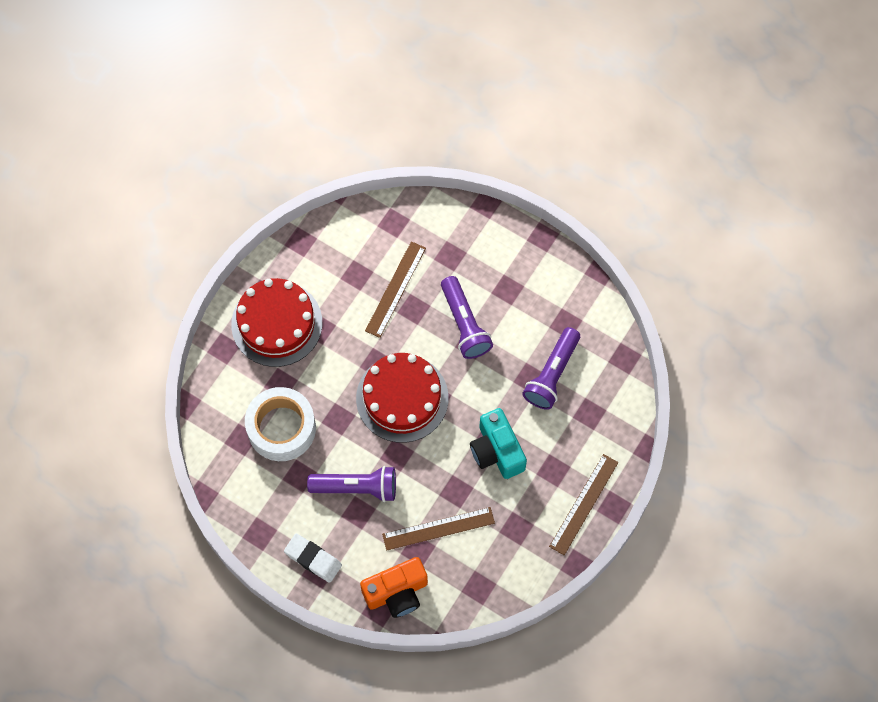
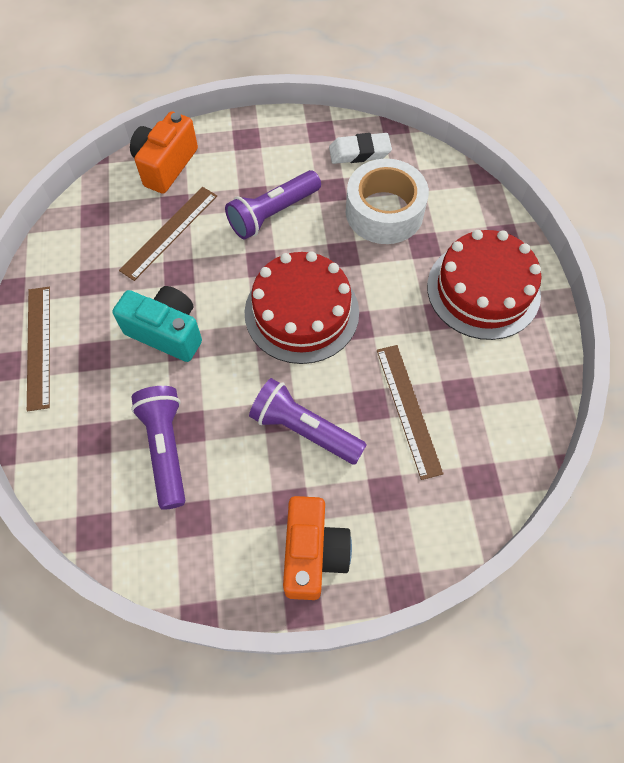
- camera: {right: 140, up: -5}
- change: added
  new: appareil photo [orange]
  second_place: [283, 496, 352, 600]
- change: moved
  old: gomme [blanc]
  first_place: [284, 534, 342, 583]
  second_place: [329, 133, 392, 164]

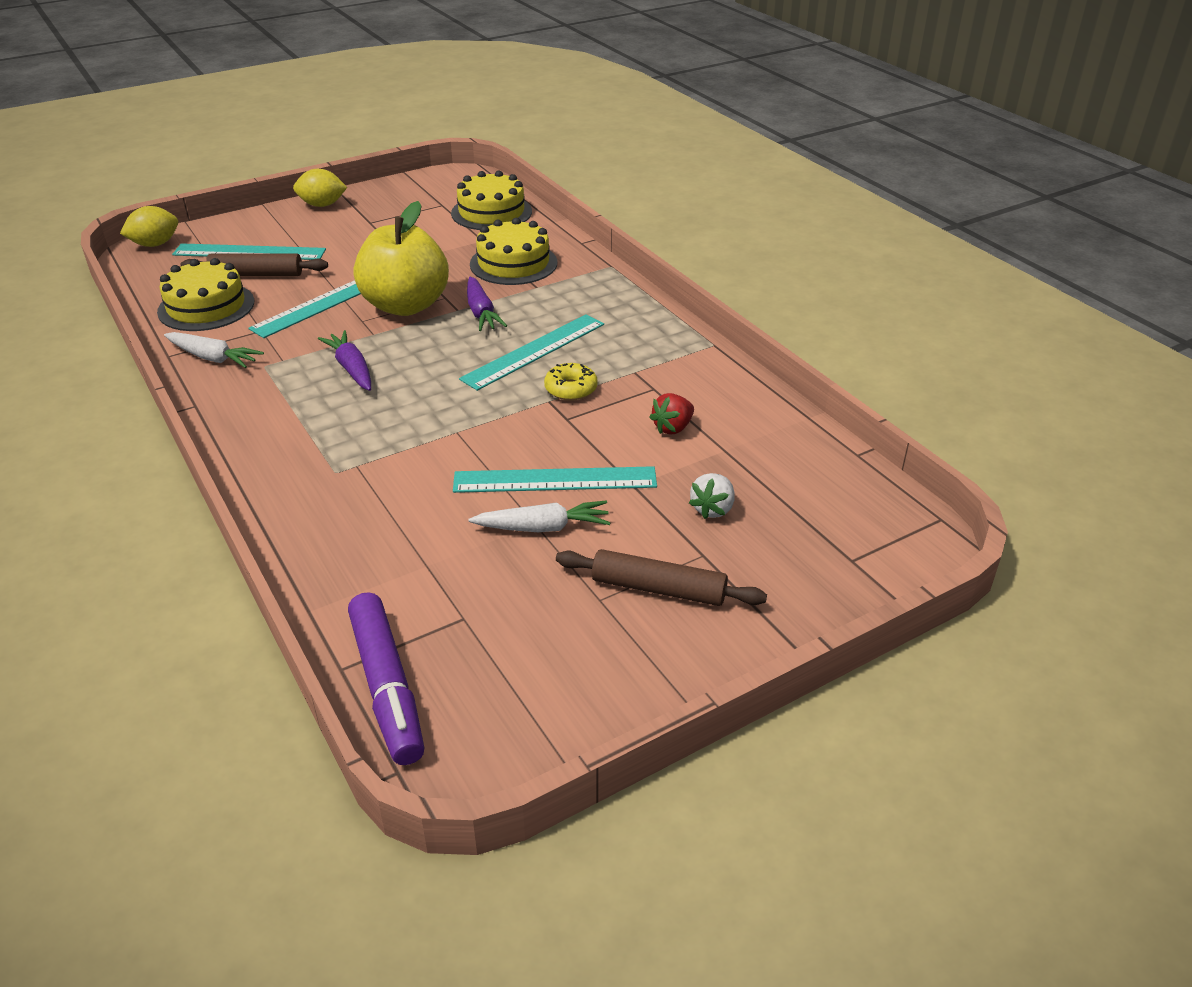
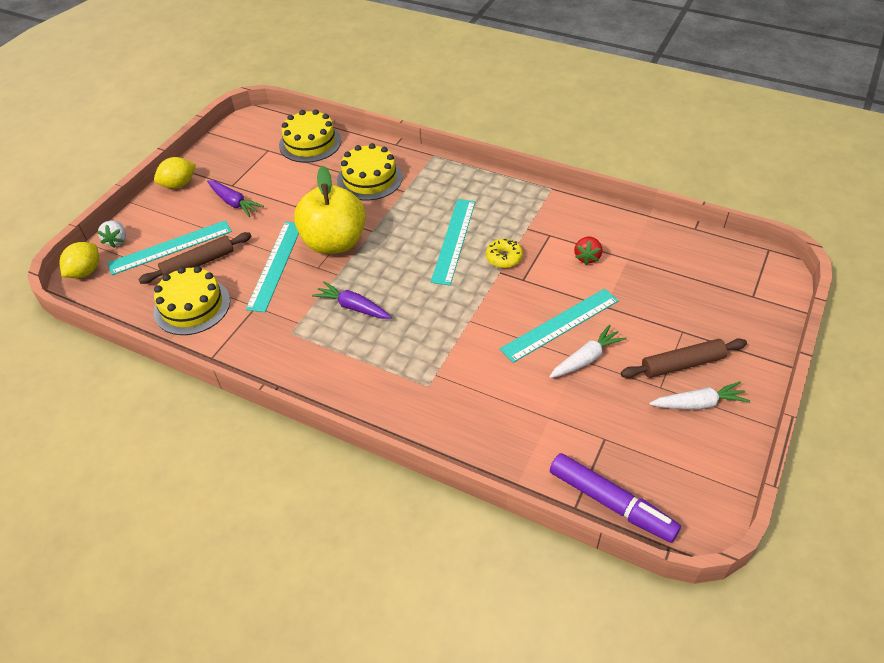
- camera: {right: -30, up: 10}
- change: moved
  old: fraise [blanc]
  first_place: [689, 473, 735, 519]
  second_place: [97, 220, 126, 248]
- change: moved
  old: carotte [violet]
  first_place: [467, 276, 507, 331]
  second_place: [207, 180, 264, 217]
- change: moved
  old: carotte [blanc]
  first_place: [164, 332, 264, 368]
  second_place: [649, 382, 750, 410]

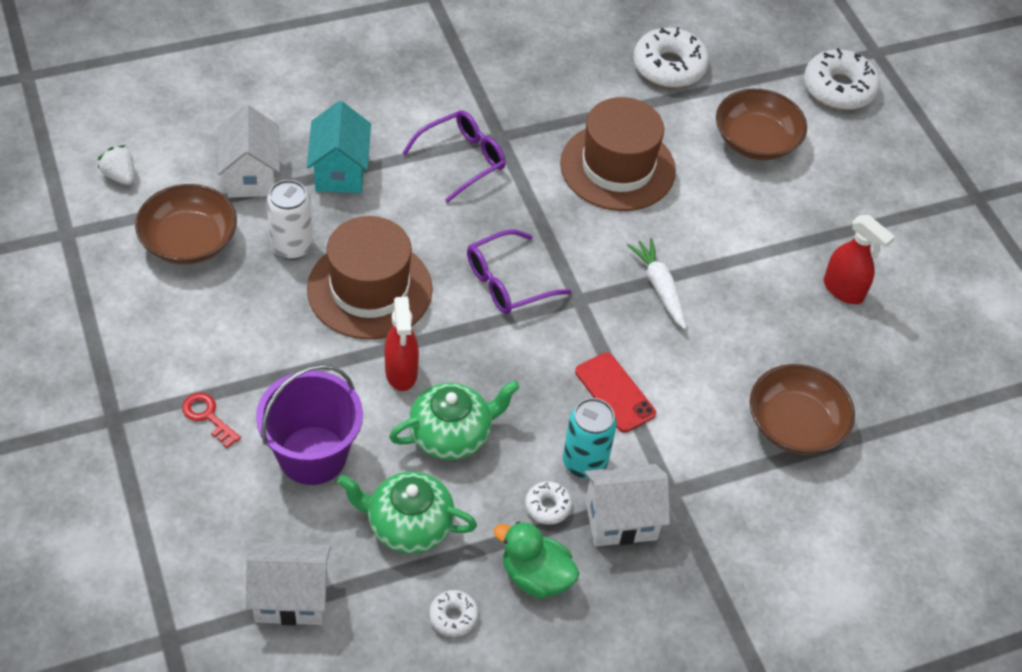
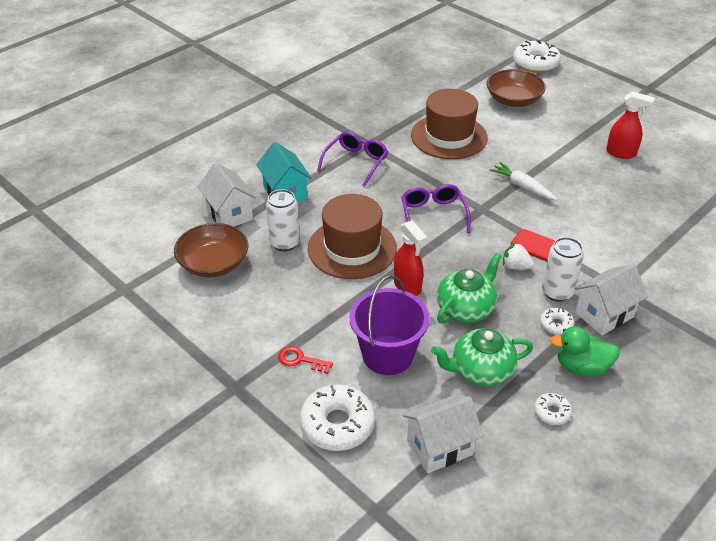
- camera: {right: -20, up: -10}
- change: moved
  old: beignet [blanc]
  first_place: [633, 27, 709, 88]
  second_place: [300, 384, 375, 451]
- change: turned
  old: lunettes [violet]
  first_place: [467, 230, 572, 315]
  second_place: [401, 184, 471, 233]
  degrees: 135
- change: moved
  old: fraise [blanc]
  first_place: [98, 145, 135, 185]
  second_place: [503, 242, 534, 270]
- change: recoloured
  old: canette [turquoise]
  new: canette [blanc]
  first_place: [563, 398, 617, 478]
  second_place: [542, 237, 584, 302]
- change: removed
  old: bol [marron]
  first_place: [750, 364, 855, 455]

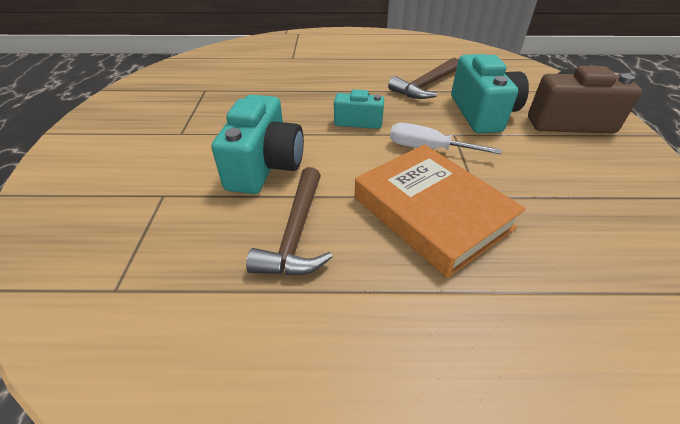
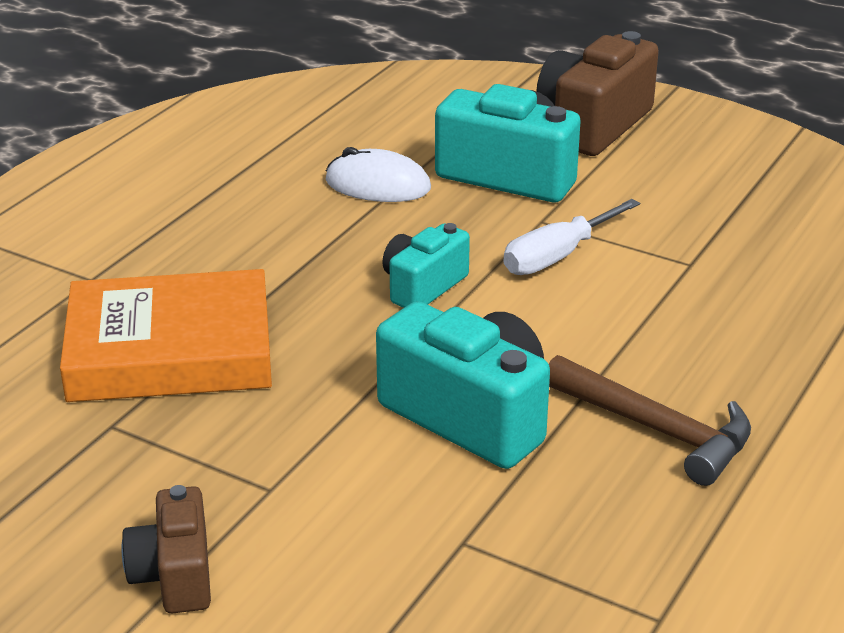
- camera: {right: -60, up: -10}
- change: moved
  old: livre [orange]
  first_place: [355, 144, 526, 278]
  second_place: [60, 269, 272, 402]
- change: added
  new: appareil photo [marron]
  second_place: [121, 485, 211, 613]
- change: replaced
  old: marteau [marron]
  new: souris [blanc]
  first_place: [388, 58, 458, 99]
  second_place: [325, 147, 431, 202]

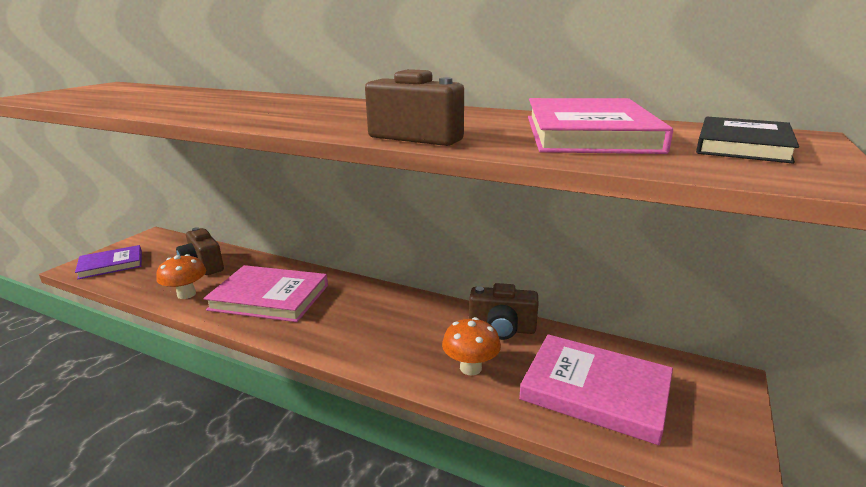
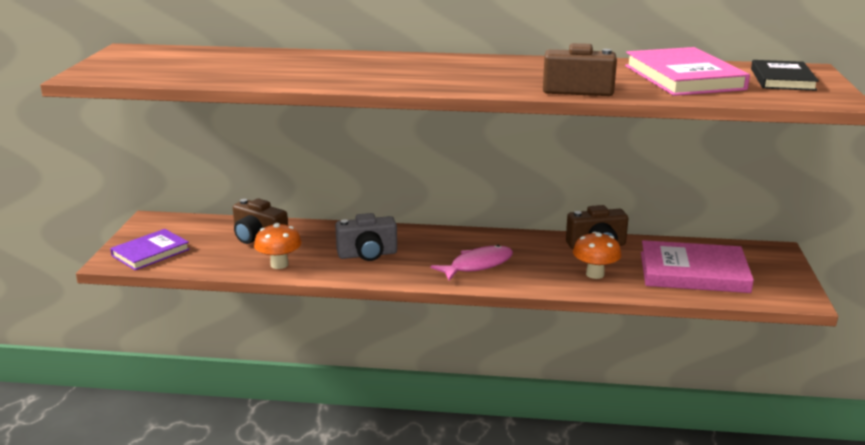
- camera: {right: -20, up: 0}
- change: replaced
  old: livre [rose]
  new: appareil photo [gris]
  first_place: [203, 265, 328, 322]
  second_place: [335, 213, 397, 261]
- change: added
  new: poisson [rose]
  second_place: [430, 245, 513, 281]

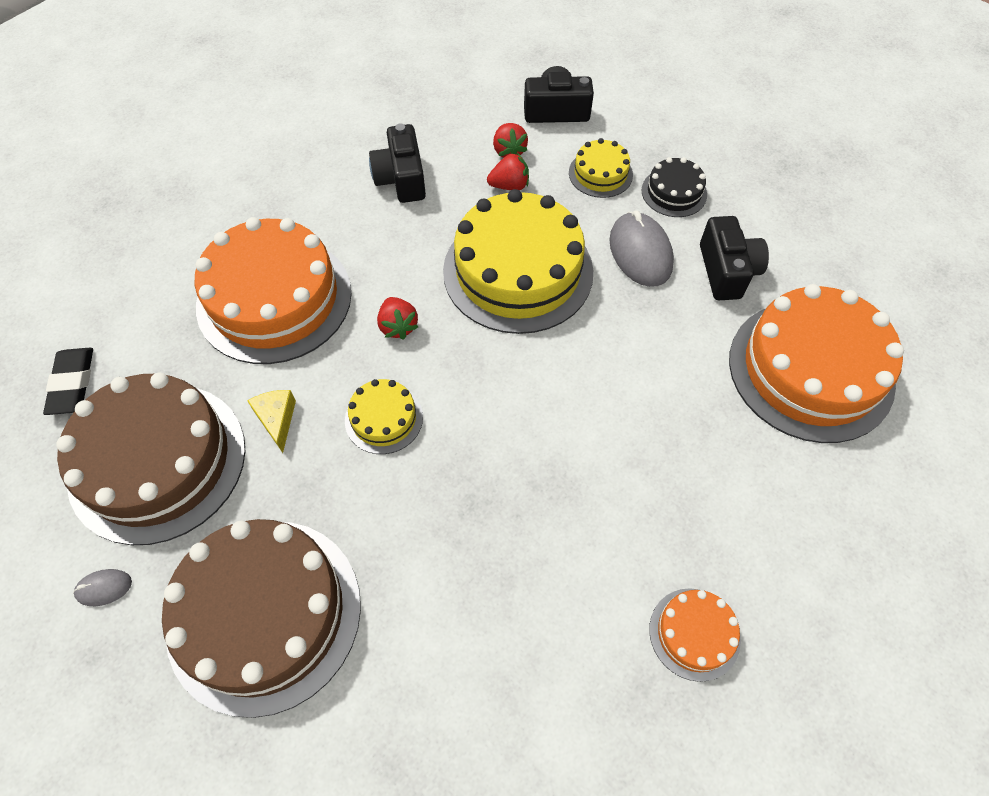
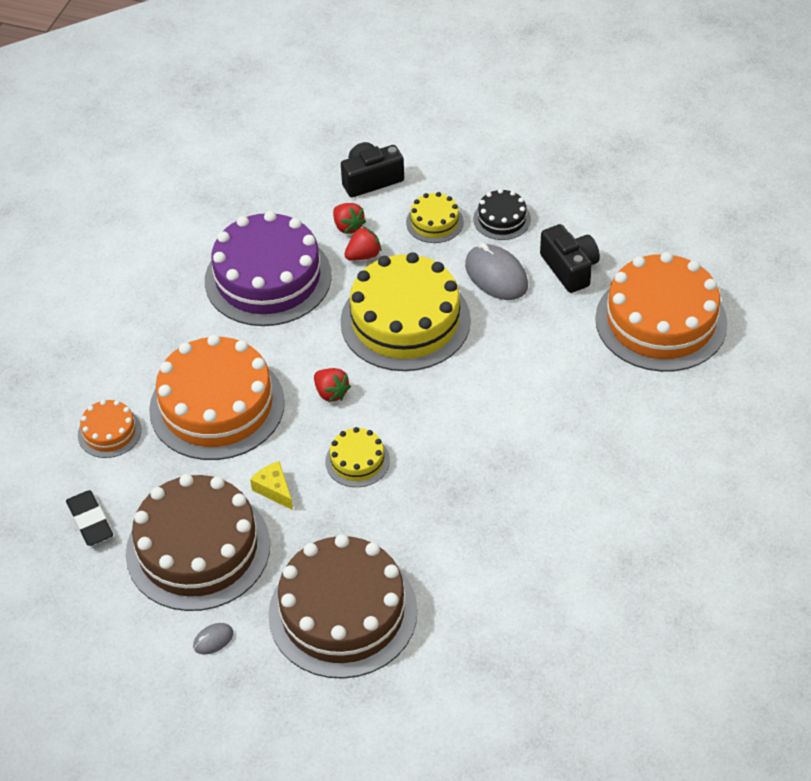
- camera: {right: -20, up: -10}
- change: moved
  old: gâteau [orange]
  first_place: [649, 588, 741, 682]
  second_place: [78, 400, 141, 458]
- change: replaced
  old: appareil photo [noir]
  new: gâteau [violet]
  first_place: [369, 123, 426, 203]
  second_place: [205, 211, 332, 326]

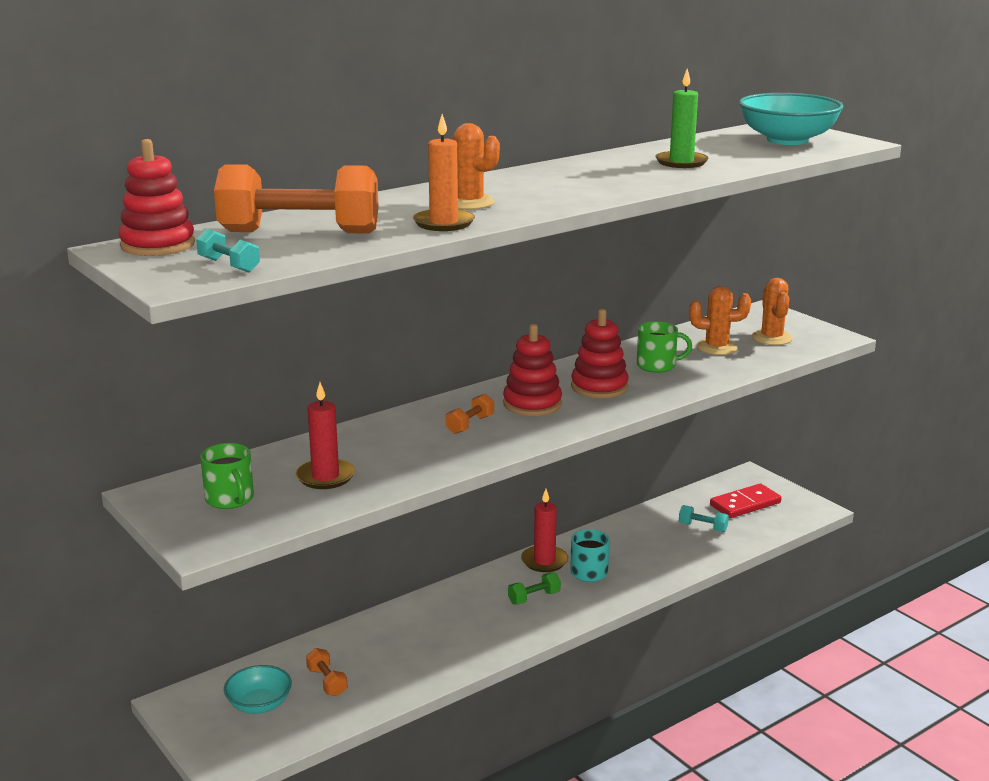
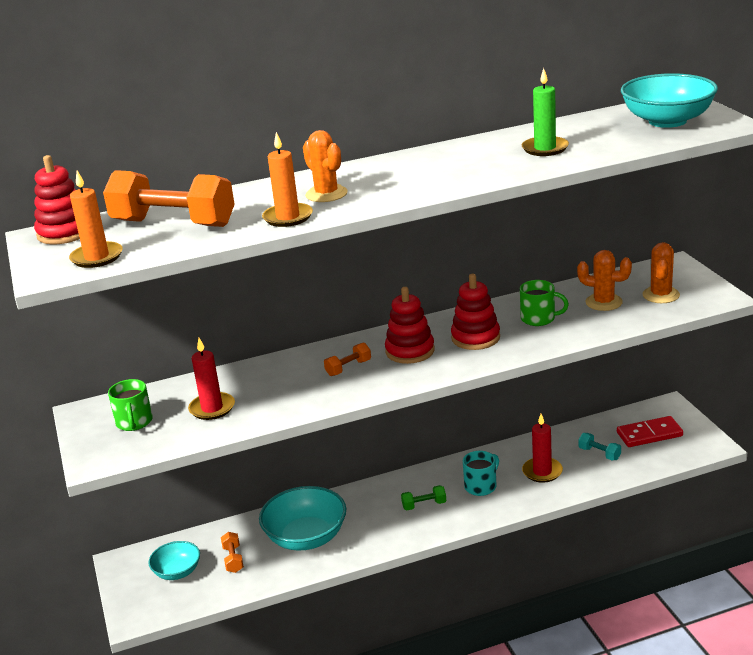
- camera: {right: 20, up: 5}
- change: replaced
  old: haltère [turquoise]
  new: bougie [orange]
  first_place: [196, 229, 260, 273]
  second_place: [69, 171, 123, 268]
- change: added
  new: bol [turquoise]
  second_place: [259, 486, 346, 550]
- change: moved
  old: bougie [rouge]
  first_place: [521, 489, 568, 572]
  second_place: [522, 414, 563, 483]

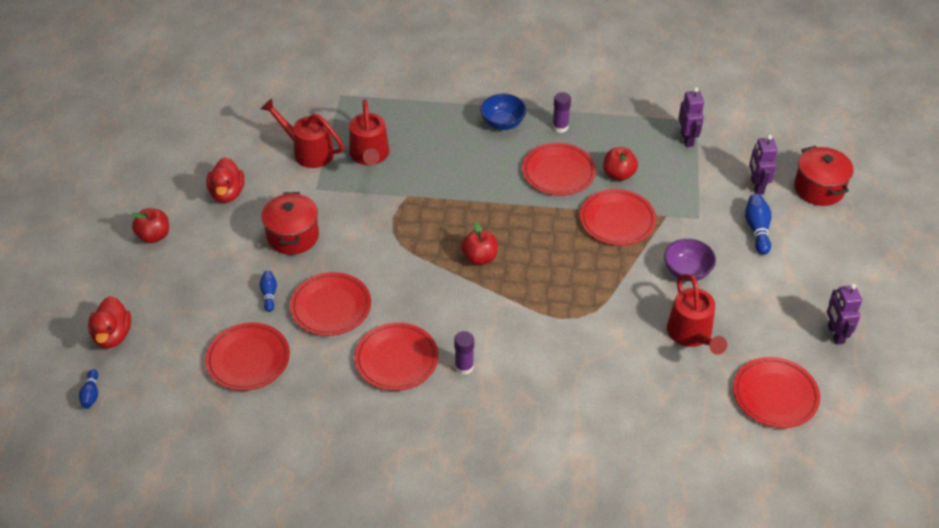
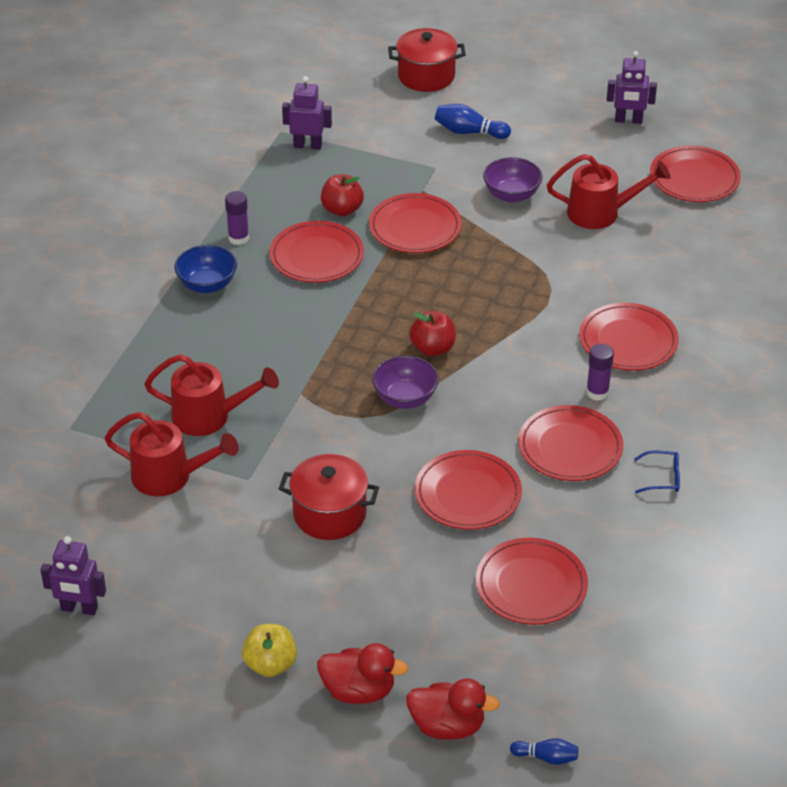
- camera: {right: -75, up: -5}
- change: moved
  old: robot [violet]
  first_place: [749, 135, 778, 195]
  second_place: [40, 536, 106, 615]
- change: turned
  old: arrosoir [rouge]
  first_place: [261, 98, 344, 168]
  second_place: [105, 412, 239, 496]
  degrees: -120
- change: recoloured
  old: pomme [rouge]
  new: pomme [jaune]
  first_place: [131, 208, 169, 243]
  second_place: [242, 624, 297, 677]
- change: moved
  old: canard [rouge]
  first_place: [206, 157, 244, 203]
  second_place: [317, 643, 408, 704]
- change: added
  new: bol [violet]
  second_place: [372, 356, 439, 409]
- change: added
  new: assiette [rouge]
  second_place: [579, 303, 679, 371]
- change: added
  new: lunettes [bleu]
  second_place: [634, 450, 680, 493]
- change: removed
  old: quille [bleu]
  first_place: [260, 271, 277, 312]

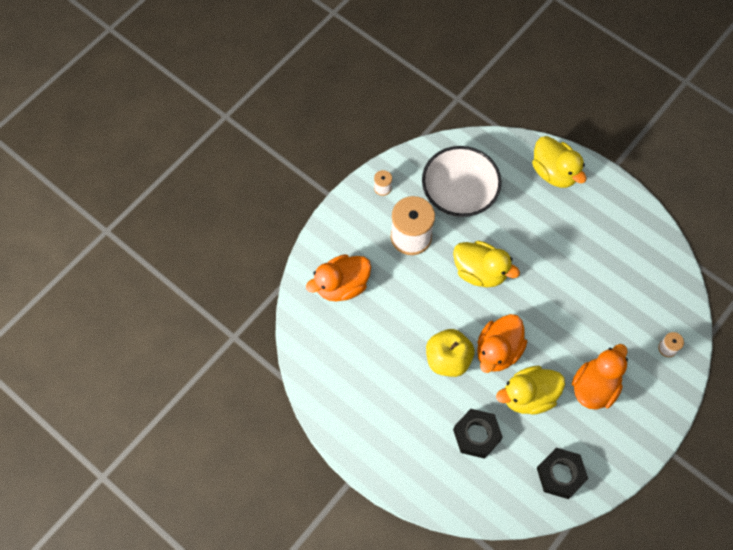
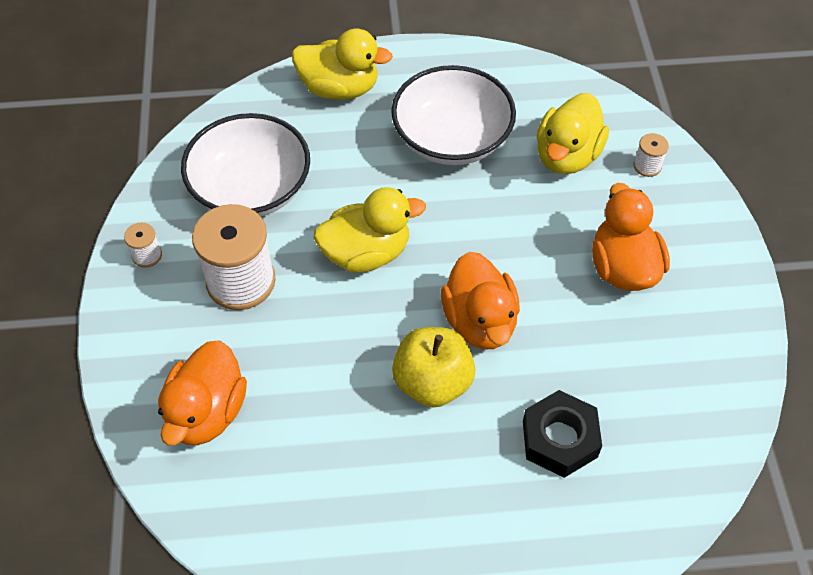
- camera: {right: -45, up: -10}
- change: added
  new: bol [blanc]
  second_place: [391, 65, 516, 165]
- change: moved
  old: canard [jaune]
  first_place: [496, 366, 565, 415]
  second_place: [537, 93, 609, 174]
- change: removed
  old: écrou [noir]
  first_place: [537, 448, 588, 499]

